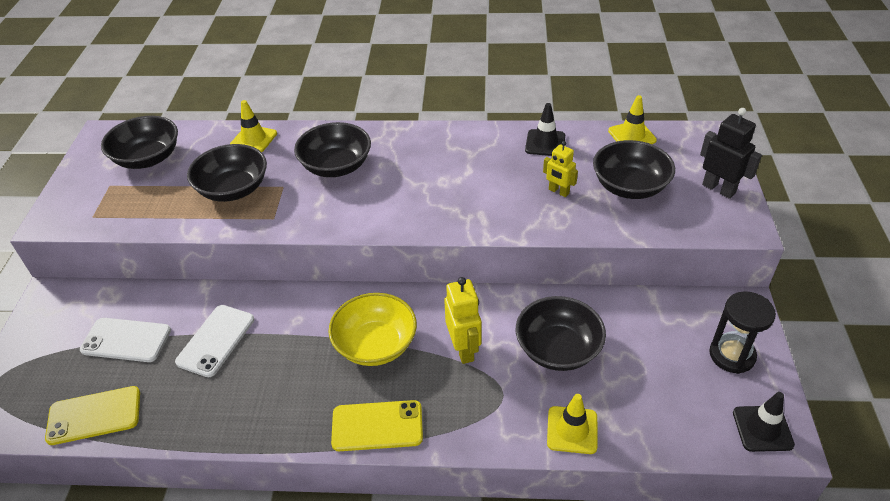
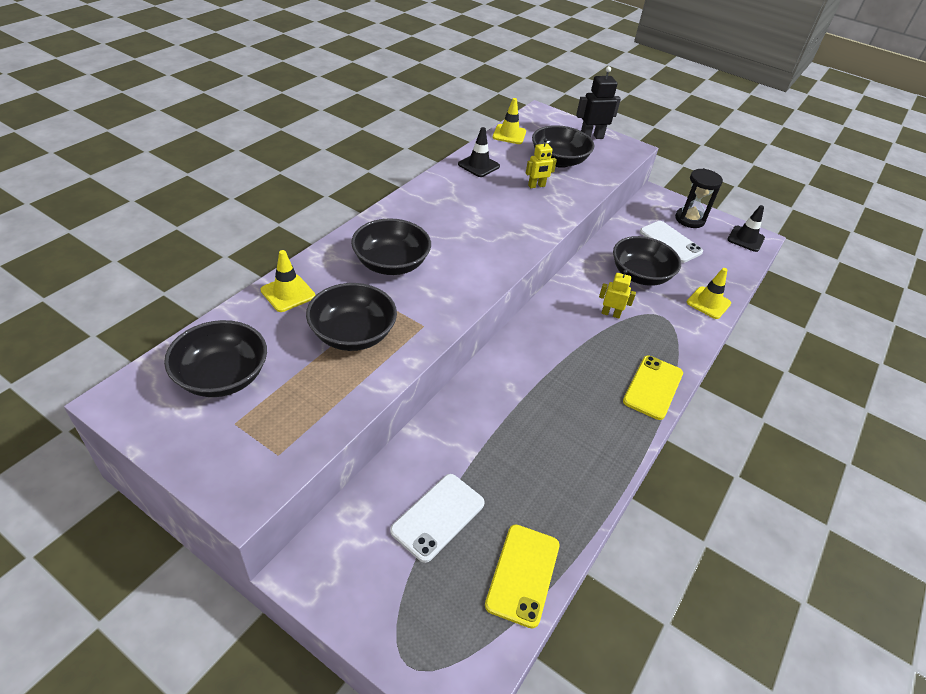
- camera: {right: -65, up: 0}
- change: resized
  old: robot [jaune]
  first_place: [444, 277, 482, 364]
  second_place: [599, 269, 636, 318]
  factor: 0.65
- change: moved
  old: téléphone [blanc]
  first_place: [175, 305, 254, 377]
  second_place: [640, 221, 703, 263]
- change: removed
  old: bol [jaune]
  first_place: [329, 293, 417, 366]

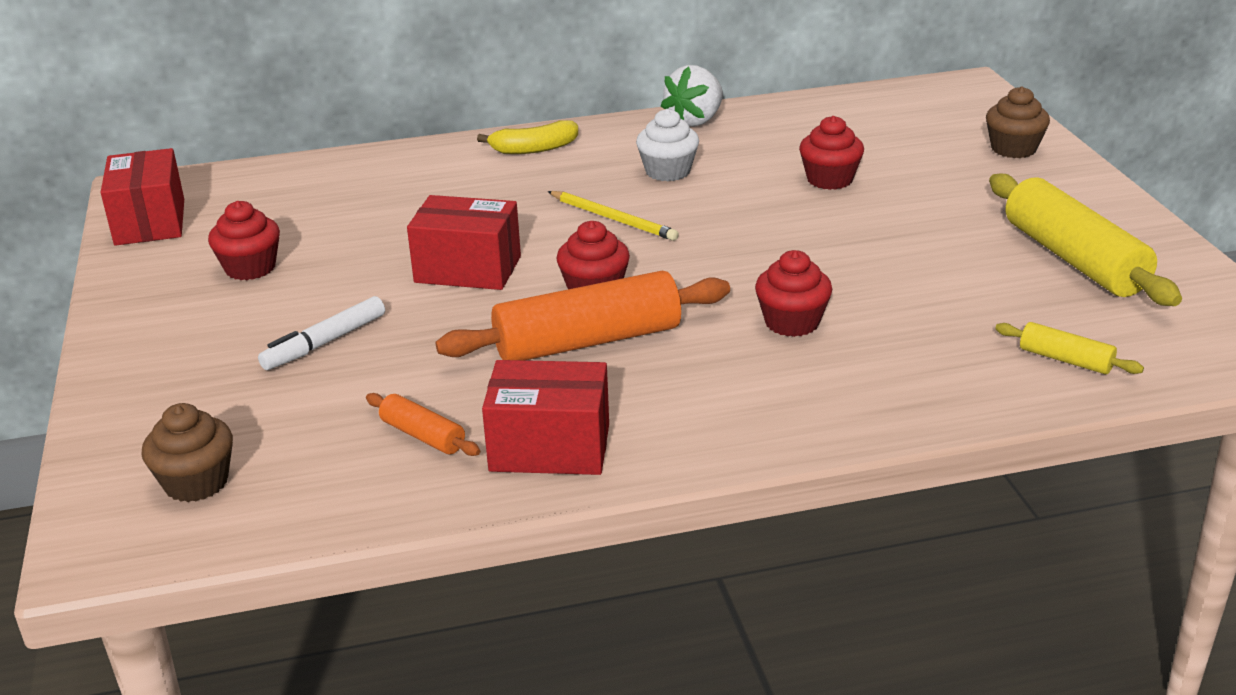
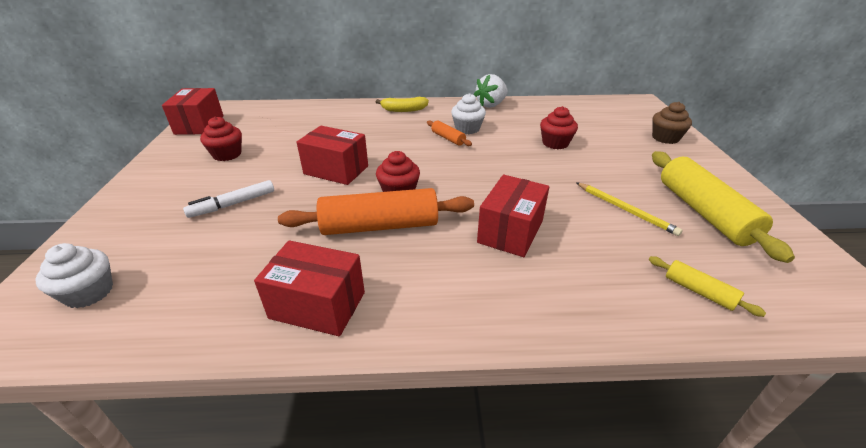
- camera: {right: 10, up: 5}
- change: recoloured
  old: muffin [marron]
  new: muffin [blanc]
  first_place: [141, 403, 233, 502]
  second_place: [35, 243, 113, 308]
- change: moved
  old: rouleau à pâtisserie [orange]
  first_place: [366, 393, 480, 456]
  second_place: [427, 120, 472, 146]
- change: replaced
  old: muffin [rouge]
  new: boîte [rouge]
  first_place: [755, 250, 832, 337]
  second_place: [477, 175, 549, 257]
- change: moved
  old: crayon [jaune]
  first_place: [548, 191, 679, 241]
  second_place: [576, 182, 683, 236]

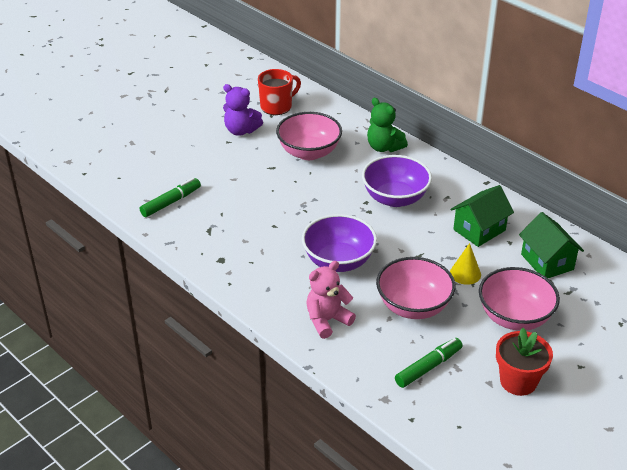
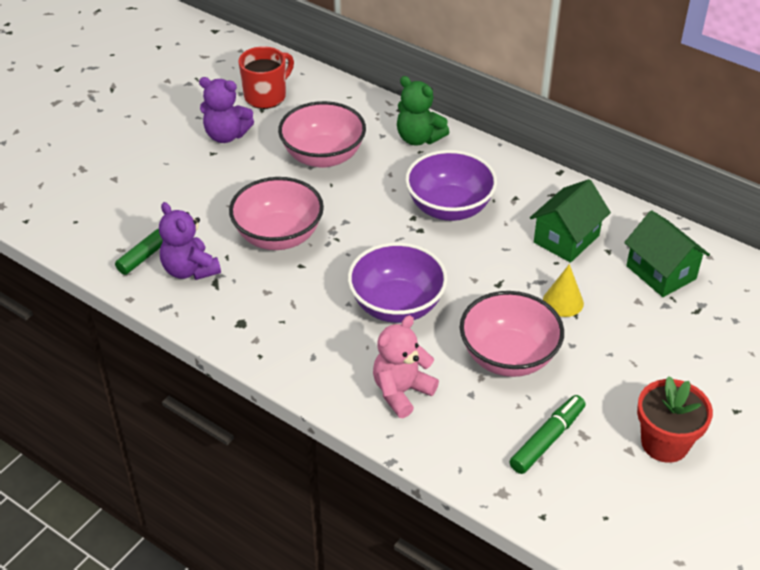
- camera: {right: -10, up: 5}
- change: added
  new: ours en peluche [violet]
  second_place: [159, 202, 221, 280]
- change: moved
  old: bol [rose]
  first_place: [479, 267, 560, 331]
  second_place: [229, 177, 324, 250]

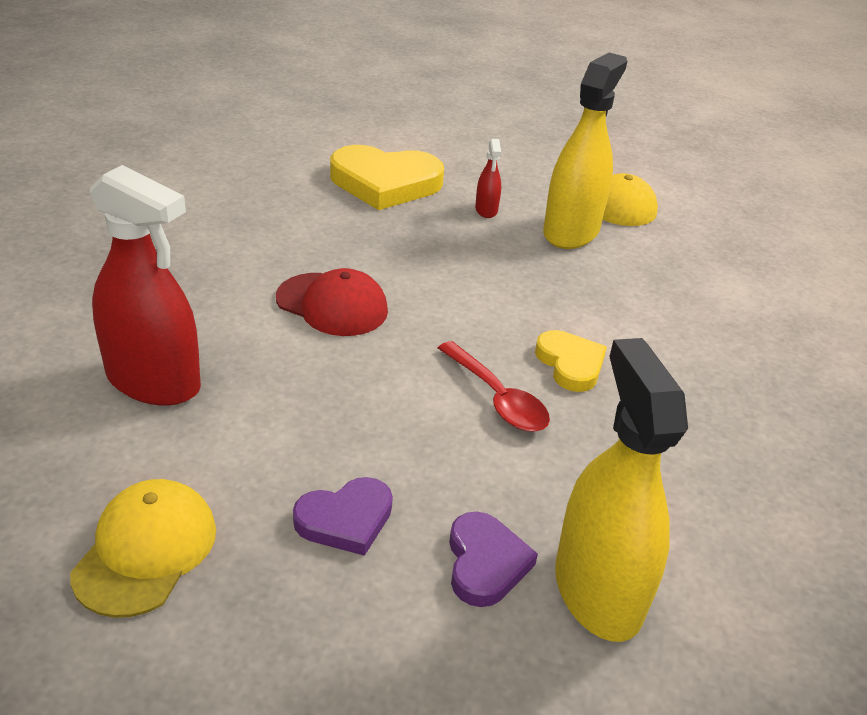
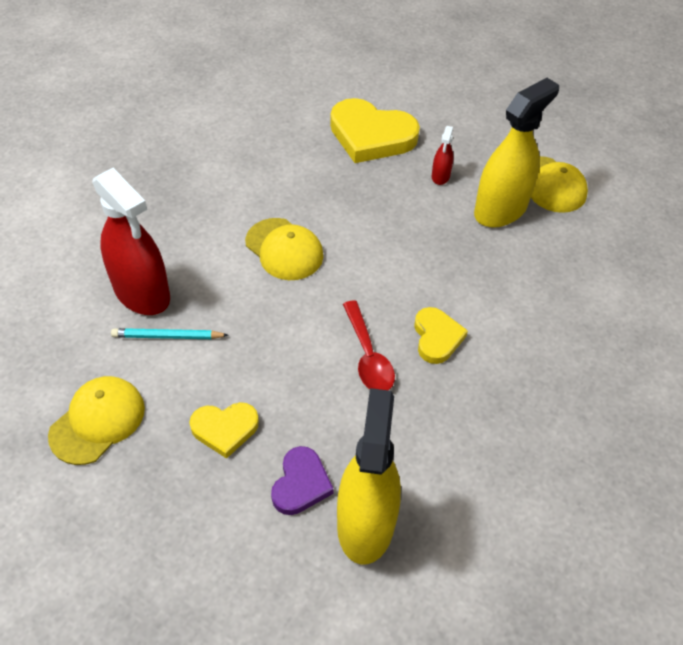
- camera: {right: 20, up: 15}
- change: added
  new: crayon [turquoise]
  second_place: [111, 328, 229, 339]
- change: recoloured
  old: cœur [violet]
  new: cœur [jaune]
  first_place: [293, 477, 393, 556]
  second_place: [189, 402, 259, 459]
- change: recoloured
  old: casquette [rouge]
  new: casquette [jaune]
  first_place: [276, 268, 388, 336]
  second_place: [245, 218, 323, 280]

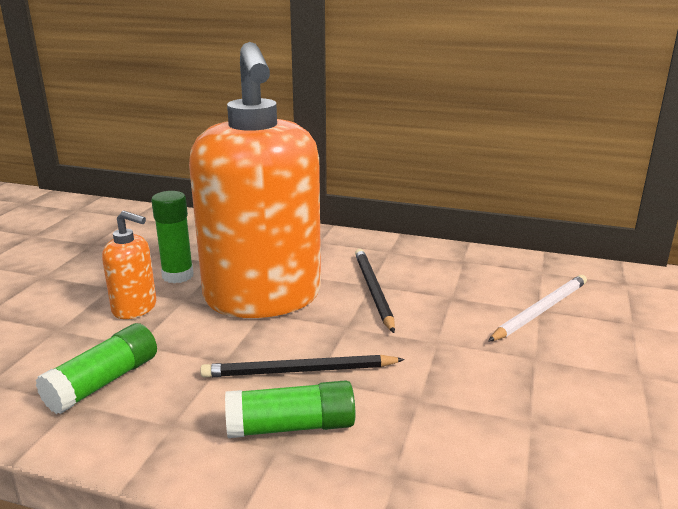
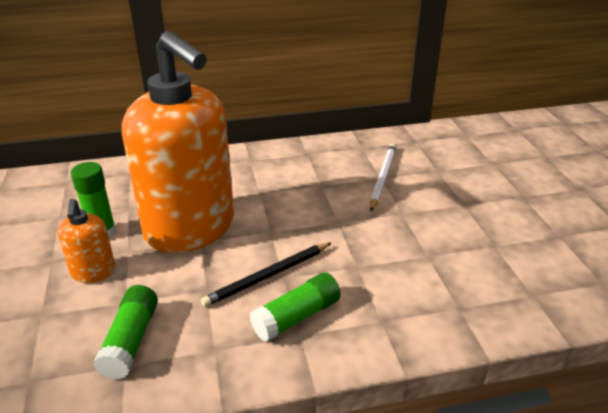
- camera: {right: -30, up: 10}
- change: turned
  old: distributeur de savon [orange]
  first_place: [102, 211, 157, 319]
  second_place: [58, 199, 116, 283]
  degrees: 90
- change: removed
  old: crayon [noir]
  first_place: [355, 249, 395, 333]

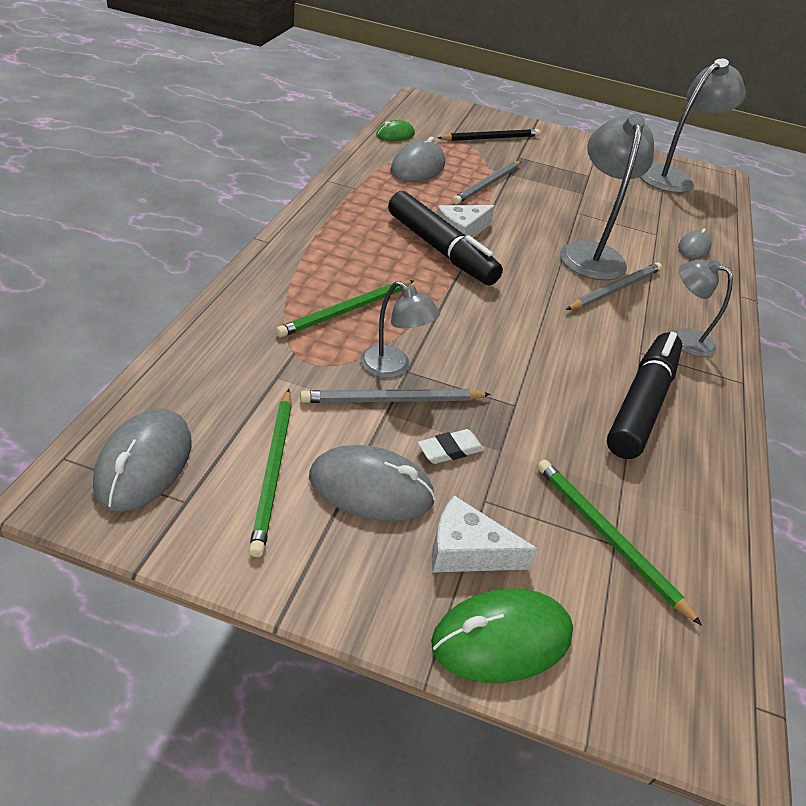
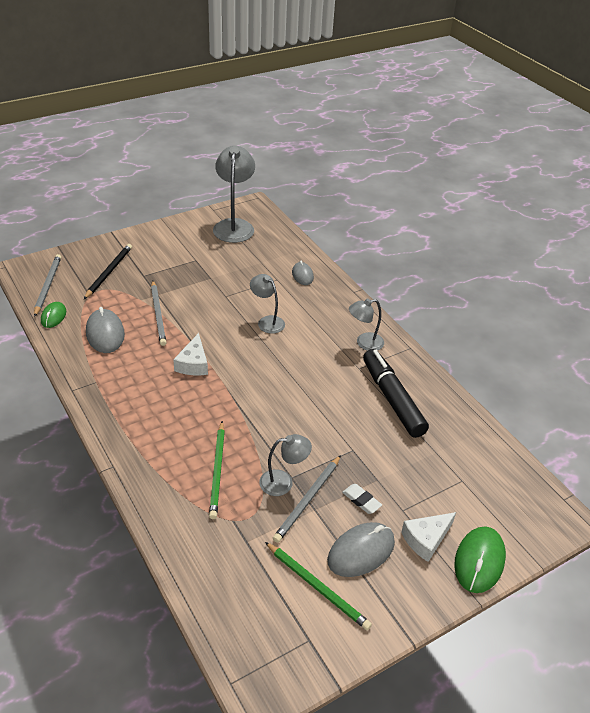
- camera: {right: -45, up: 0}
- change: moved
  old: crayon [gris]
  first_place: [566, 262, 662, 310]
  second_place: [34, 254, 61, 317]
- change: resized
  old: lampe [gris]
  first_place: [560, 114, 654, 280]
  second_place: [250, 274, 285, 334]
  factor: 0.57
- change: turned
  old: gomme [blanc]
  first_place: [418, 429, 484, 464]
  second_place: [342, 484, 382, 514]
  degrees: -60
- change: removed
  old: souris [gris]
  first_place: [93, 408, 191, 511]
- change: removed
  old: feutre [noir]
  first_place: [388, 191, 503, 285]
- change: removed
  old: crayon [vert]
  first_place: [537, 460, 702, 626]

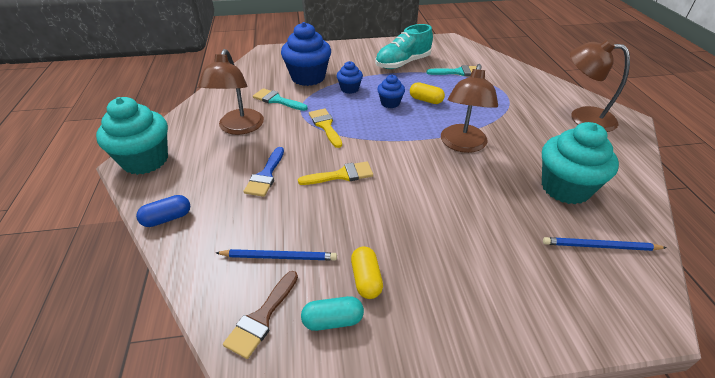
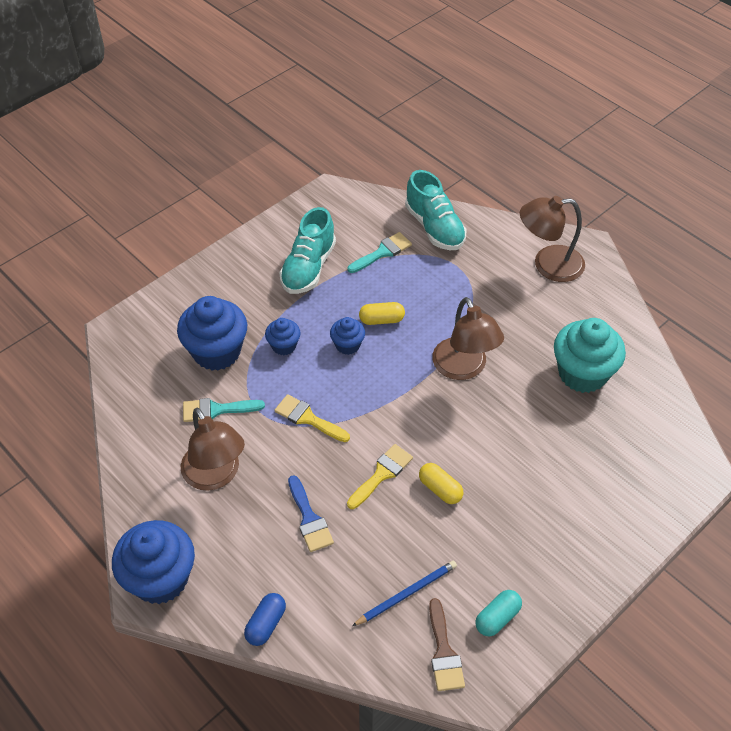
- camera: {right: -35, up: 10}
- change: recoloured
  old: muffin [turquoise]
  new: muffin [bleu]
  first_place: [96, 97, 168, 175]
  second_place: [112, 520, 195, 604]
- change: added
  new: chaussure [turquoise]
  second_place: [405, 170, 467, 250]
- change: moved
  old: gélule [jaune]
  first_place: [351, 246, 383, 299]
  second_place: [419, 463, 464, 504]
- change: removed
  old: crayon [bleu]
  first_place: [543, 237, 667, 251]

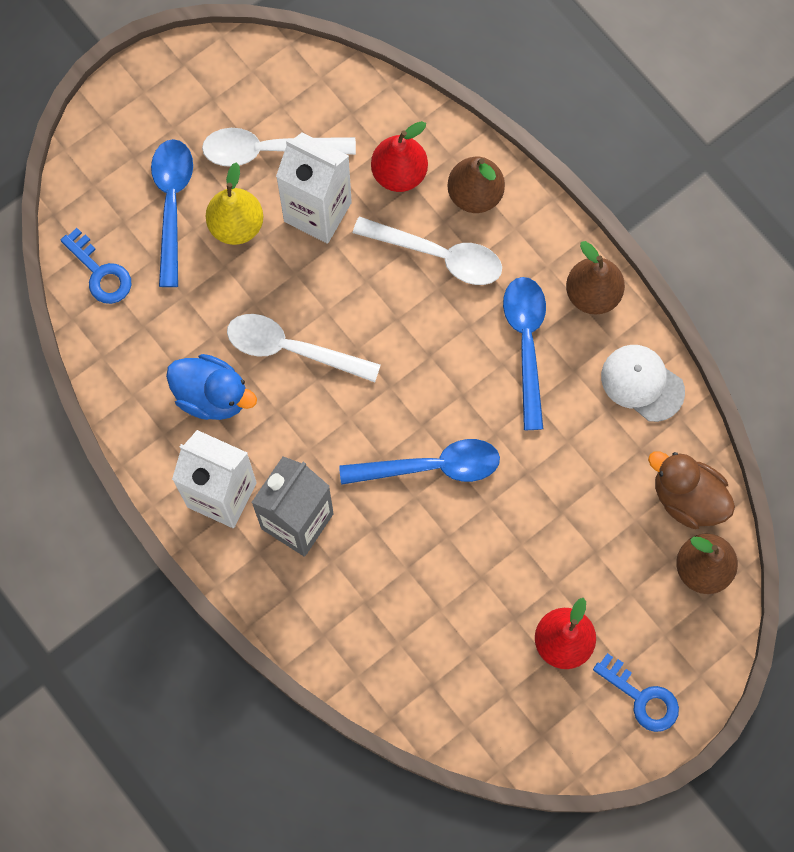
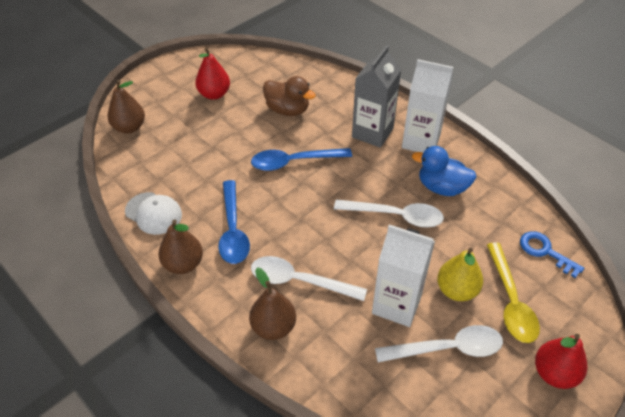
- camera: {right: 175, up: -25}
- change: moved
  old: canard [marron]
  first_place: [648, 451, 735, 529]
  second_place: [263, 76, 316, 116]
- change: recoloured
  old: cuillère [bleu]
  new: cuillère [jaune]
  first_place: [151, 139, 193, 287]
  second_place: [487, 243, 540, 343]
- change: moved
  old: poire [rouge]
  first_place: [371, 121, 428, 192]
  second_place: [535, 334, 587, 389]
- change: removed
  old: clé [bleu]
  first_place: [593, 653, 679, 732]

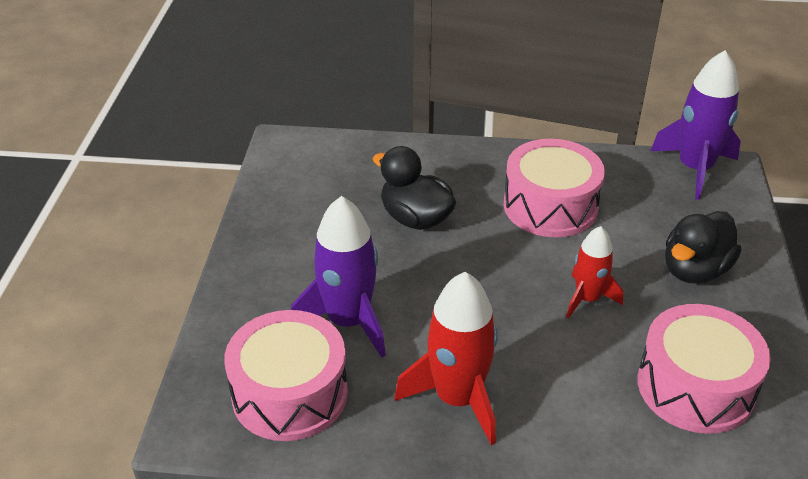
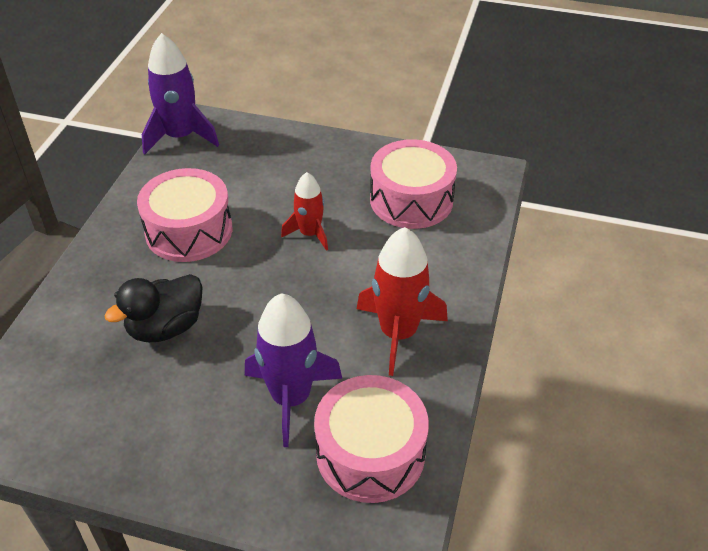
- camera: {right: -80, up: 5}
- change: removed
  old: canard [noir]
  first_place: [665, 211, 741, 284]

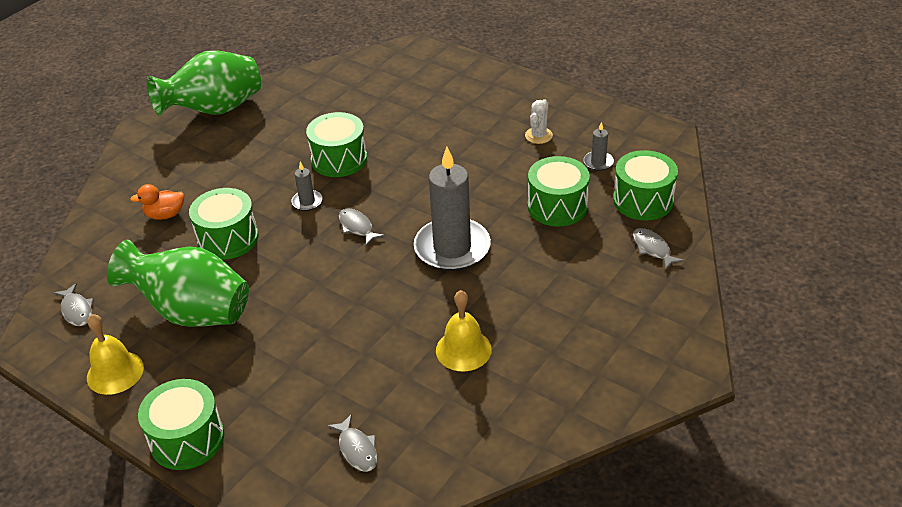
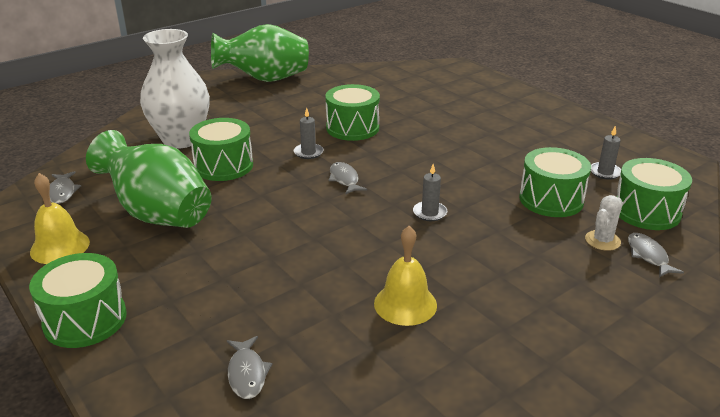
- camera: {right: 15, up: -10}
- change: replaced
  old: canard [orange]
  new: vase [blanc]
  first_place: [130, 184, 184, 220]
  second_place: [140, 29, 210, 149]
- change: resized
  old: bougie [gris]
  first_place: [414, 147, 491, 271]
  second_place: [413, 164, 447, 221]
  factor: 0.43
- change: moved
  old: cactus [blanc]
  first_place: [525, 99, 553, 144]
  second_place: [585, 195, 623, 251]

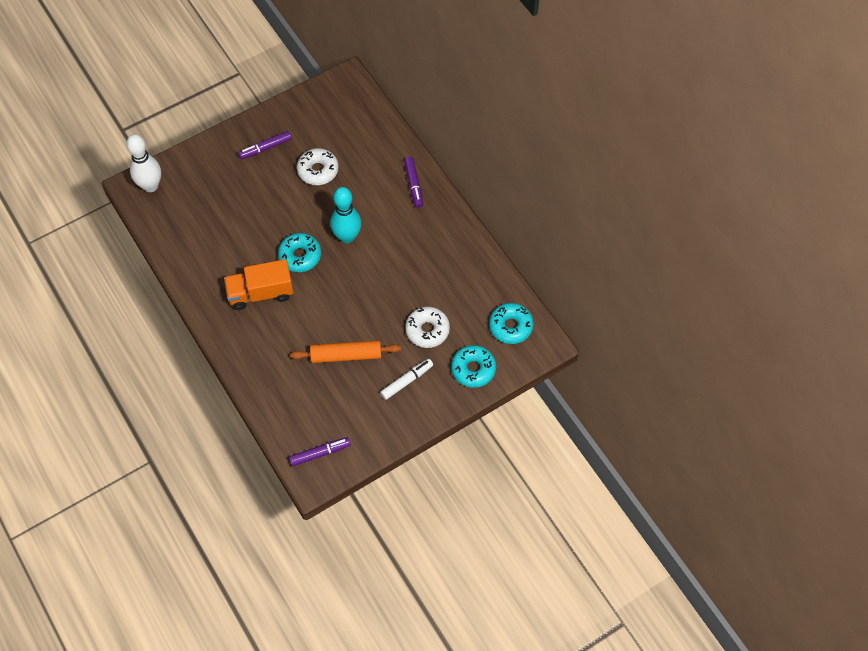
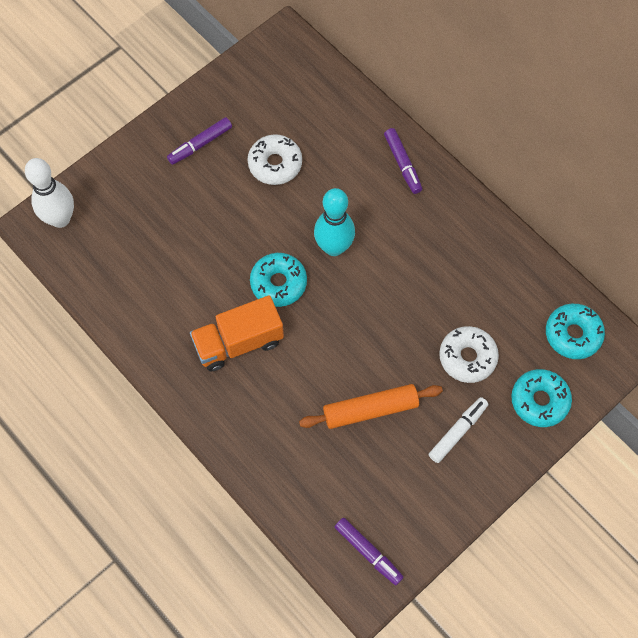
- camera: {right: -10, up: 5}
- change: turned
  old: feutre [violet]
  first_place: [289, 437, 351, 466]
  second_place: [335, 517, 404, 585]
  degrees: 75

